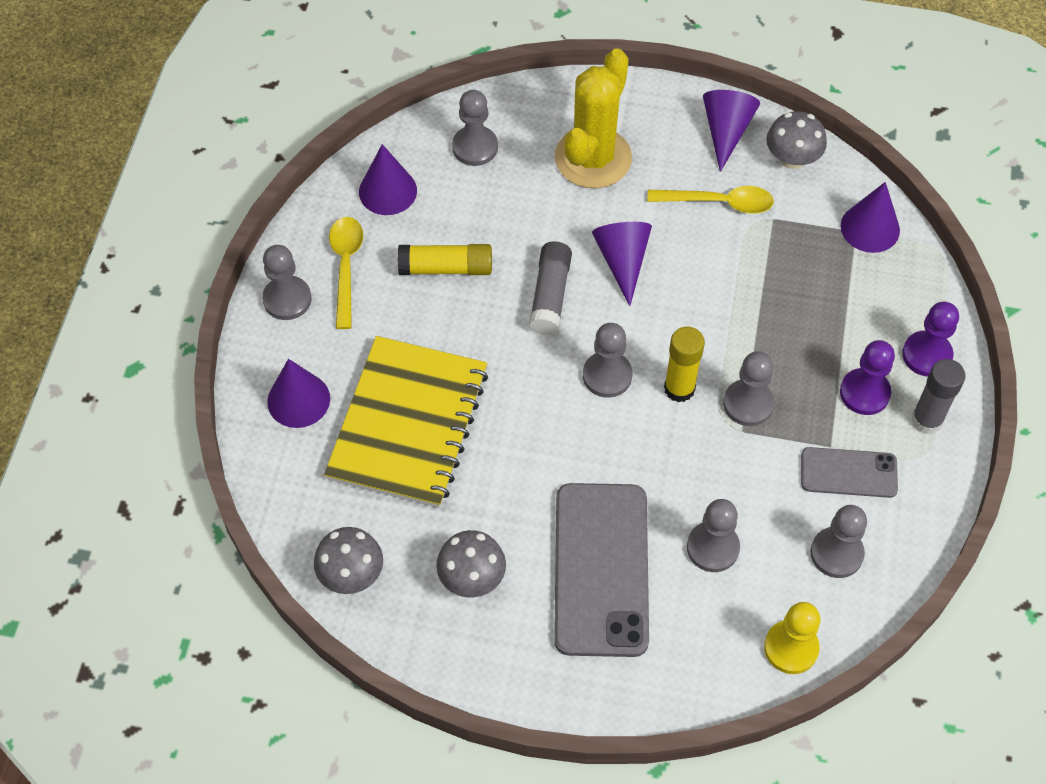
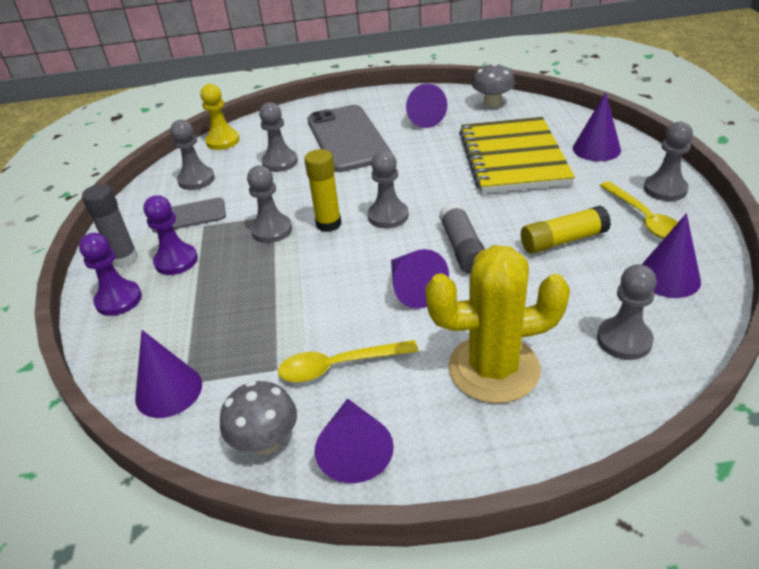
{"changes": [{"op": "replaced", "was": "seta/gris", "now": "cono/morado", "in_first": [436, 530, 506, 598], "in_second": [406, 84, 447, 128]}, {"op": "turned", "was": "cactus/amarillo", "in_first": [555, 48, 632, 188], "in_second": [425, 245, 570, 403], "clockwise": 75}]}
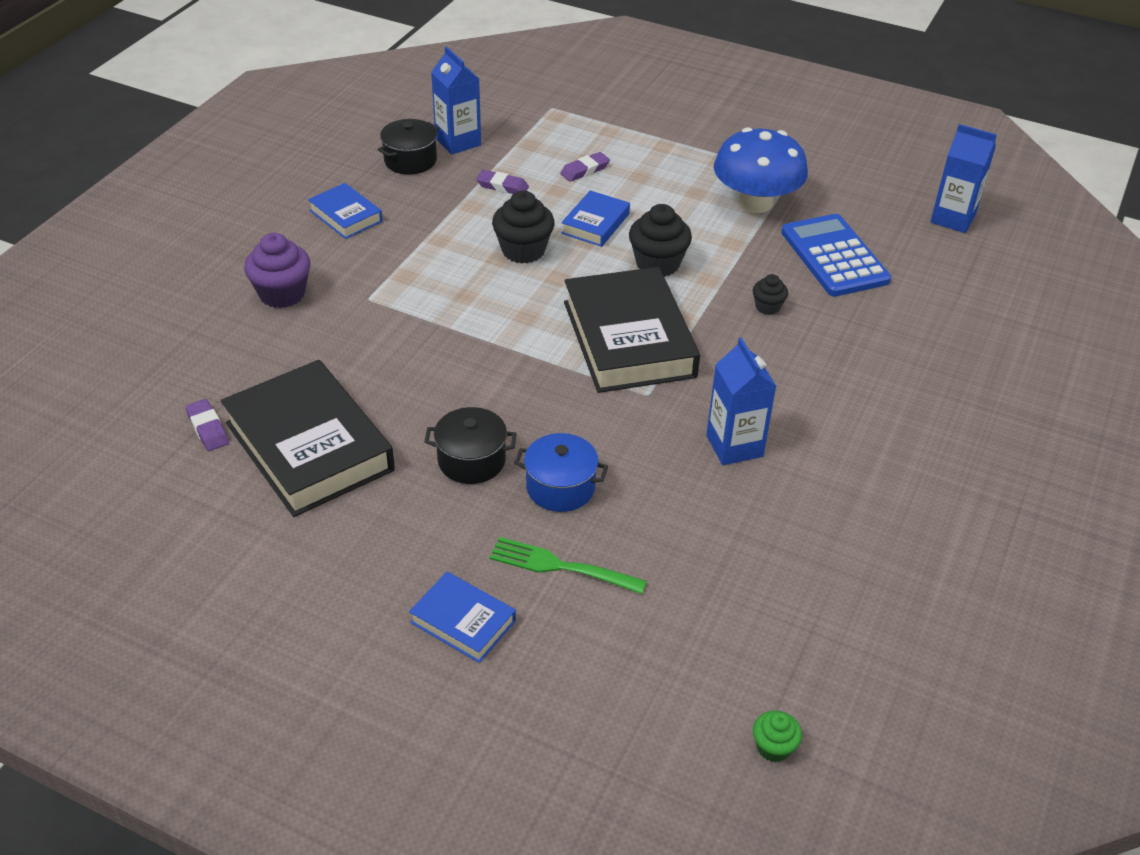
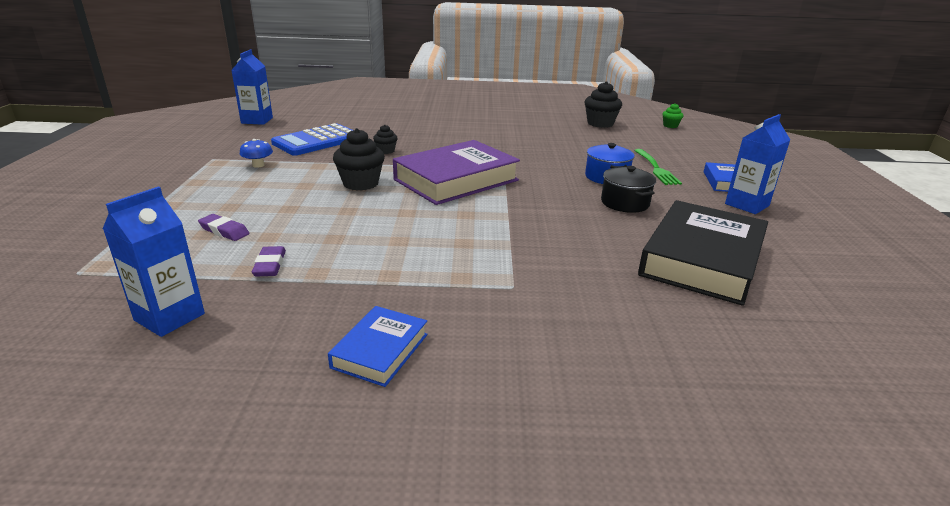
{"changes": [{"op": "resized", "was": "seta/azul", "in_first": [714, 127, 808, 213], "in_second": [240, 139, 273, 168], "ratio": 0.42}, {"op": "recoloured", "was": "libro/negro", "now": "libro/morado", "in_first": [564, 267, 700, 393], "in_second": [393, 140, 520, 205]}, {"op": "moved", "was": "magdalena/negro", "in_first": [492, 191, 555, 264], "in_second": [585, 81, 622, 128]}, {"op": "moved", "was": "cartón de leche/azul", "in_first": [706, 337, 776, 465], "in_second": [725, 114, 790, 214]}, {"op": "removed", "was": "goma de borrar/morado", "in_first": [185, 399, 229, 451]}, {"op": "removed", "was": "magdalena/morado", "in_first": [244, 233, 310, 308]}, {"op": "removed", "was": "olla/negro", "in_first": [378, 119, 440, 175]}, {"op": "removed", "was": "libro/azul", "in_first": [561, 190, 630, 247]}]}
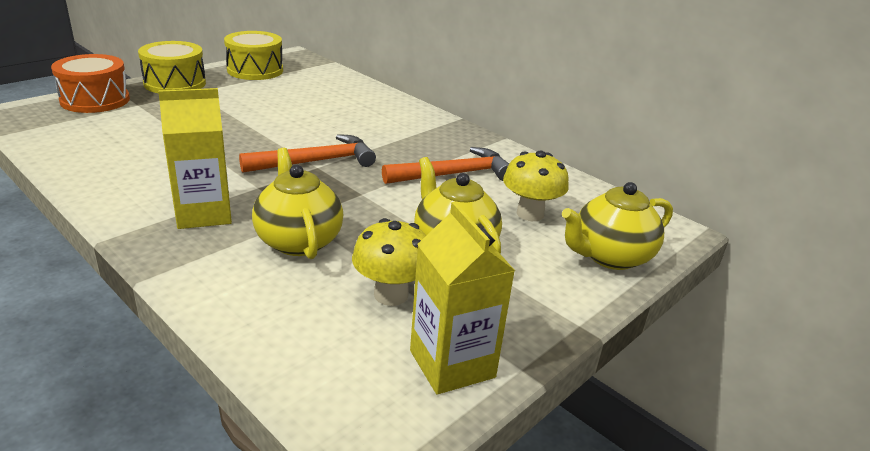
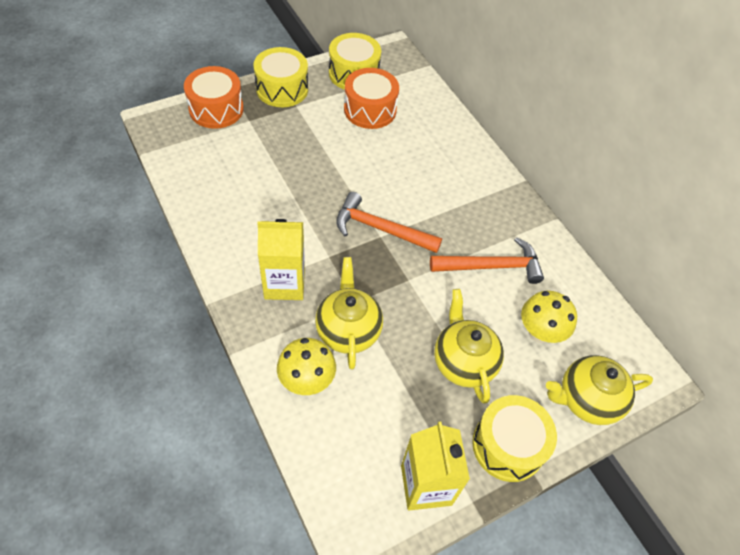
{"changes": [{"op": "moved", "was": "seta/amarillo", "in_first": [352, 218, 426, 306], "in_second": [277, 338, 336, 395]}, {"op": "turned", "was": "martillo/naranja", "in_first": [239, 134, 376, 173], "in_second": [336, 192, 442, 253], "clockwise": -150}, {"op": "added", "now": "tambor/naranja", "in_second": [344, 68, 399, 129]}, {"op": "added", "now": "tambor/amarillo", "in_second": [472, 395, 557, 482]}]}
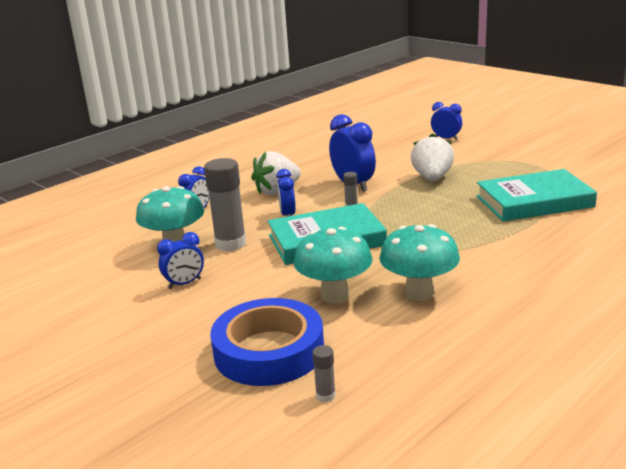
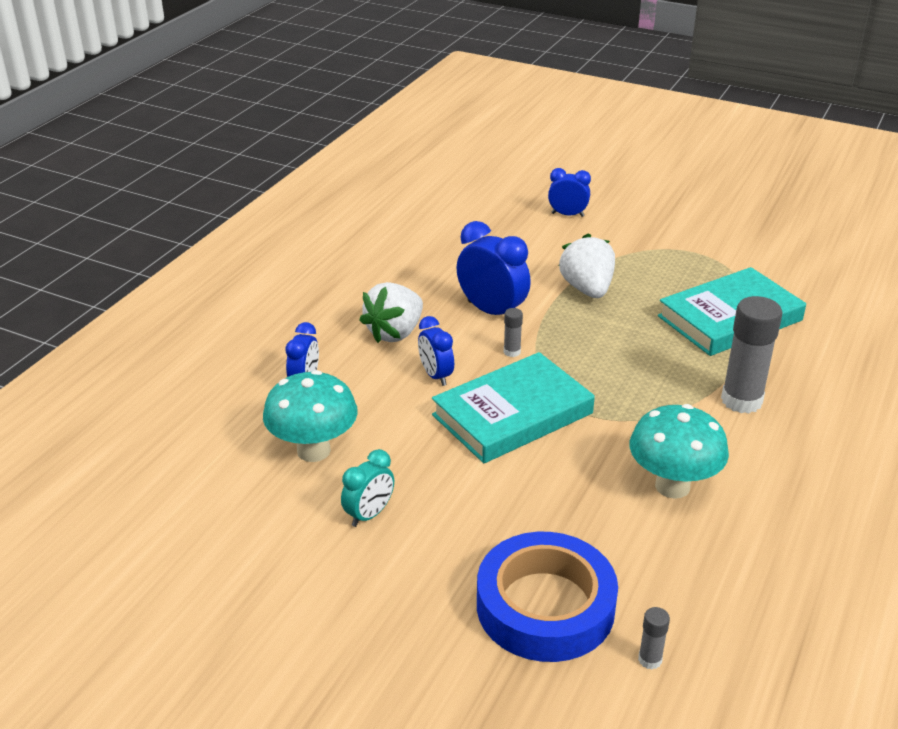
{"changes": [{"op": "recoloured", "was": "despertador/azul", "now": "despertador/turquesa", "in_first": [157, 232, 204, 289], "in_second": [341, 449, 394, 527]}, {"op": "moved", "was": "barra de pegamento/gris", "in_first": [204, 158, 246, 252], "in_second": [721, 296, 782, 413]}, {"op": "removed", "was": "seta/turquesa", "in_first": [293, 227, 373, 304]}]}
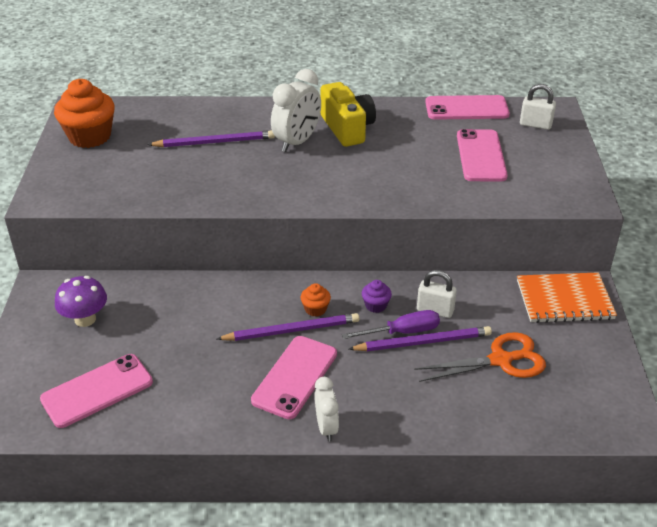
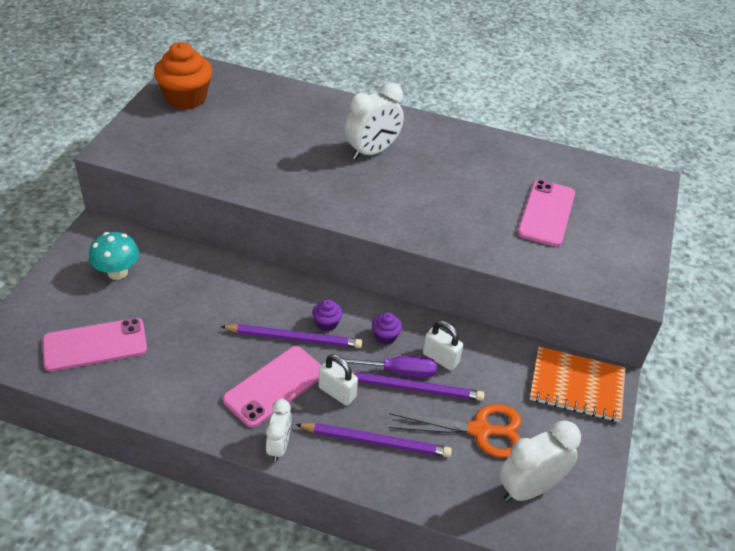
{"changes": [{"op": "recoloured", "was": "seta/morado", "now": "seta/turquesa", "in_first": [55, 276, 107, 327], "in_second": [89, 232, 139, 280]}, {"op": "moved", "was": "lápiz/morado", "in_first": [147, 130, 275, 147], "in_second": [296, 423, 452, 457]}, {"op": "recoloured", "was": "magdalena/naranja", "now": "magdalena/morado", "in_first": [301, 283, 331, 317], "in_second": [312, 299, 342, 331]}, {"op": "moved", "was": "candado/blanco", "in_first": [520, 84, 556, 130], "in_second": [318, 354, 358, 406]}, {"op": "added", "now": "despertador/blanco", "in_second": [499, 420, 581, 502]}, {"op": "removed", "was": "cámara/amarillo", "in_first": [320, 82, 376, 147]}, {"op": "removed", "was": "móvil/rosa", "in_first": [425, 95, 510, 120]}]}
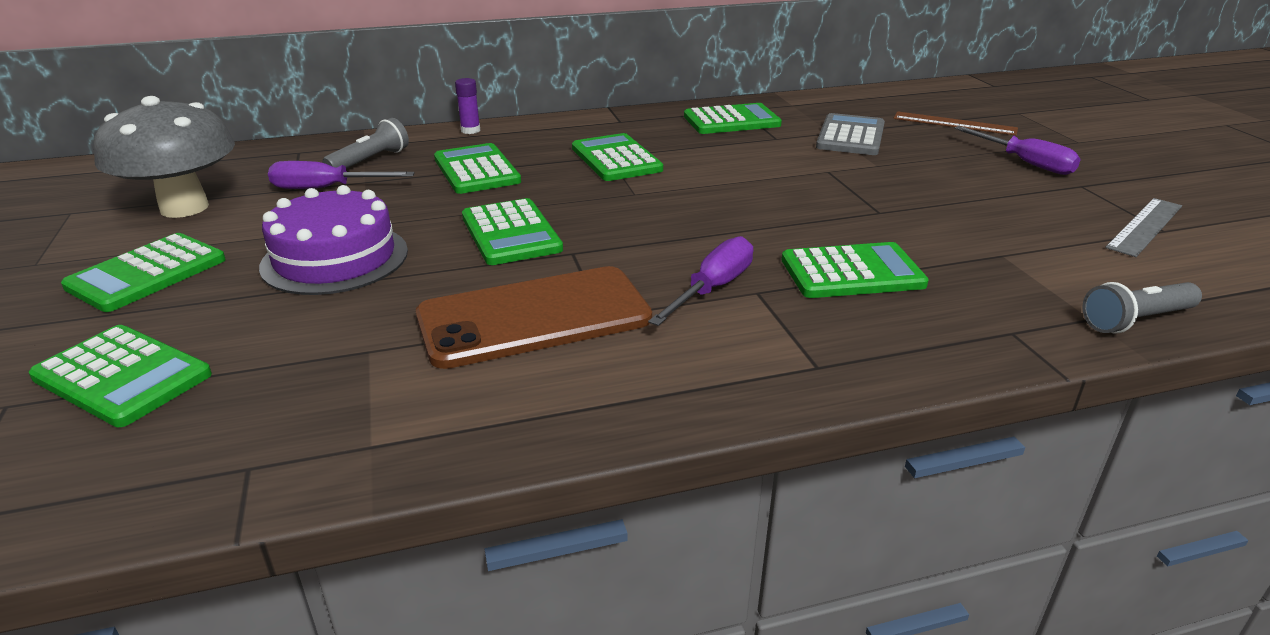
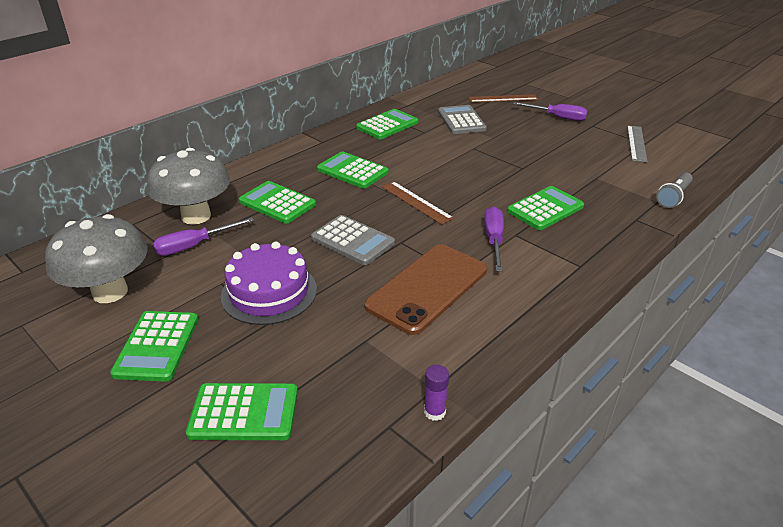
{"changes": [{"op": "replaced", "was": "lámpara de mano/gris", "now": "seta/gris", "in_first": [322, 118, 409, 168], "in_second": [147, 148, 230, 225]}, {"op": "recoloured", "was": "calculadora/verde", "now": "calculadora/gris", "in_first": [462, 198, 563, 265], "in_second": [311, 215, 395, 265]}, {"op": "added", "now": "regla/marrón", "in_second": [382, 181, 454, 225]}, {"op": "moved", "was": "barra de pegamento/morado", "in_first": [455, 78, 480, 134], "in_second": [424, 365, 449, 421]}]}
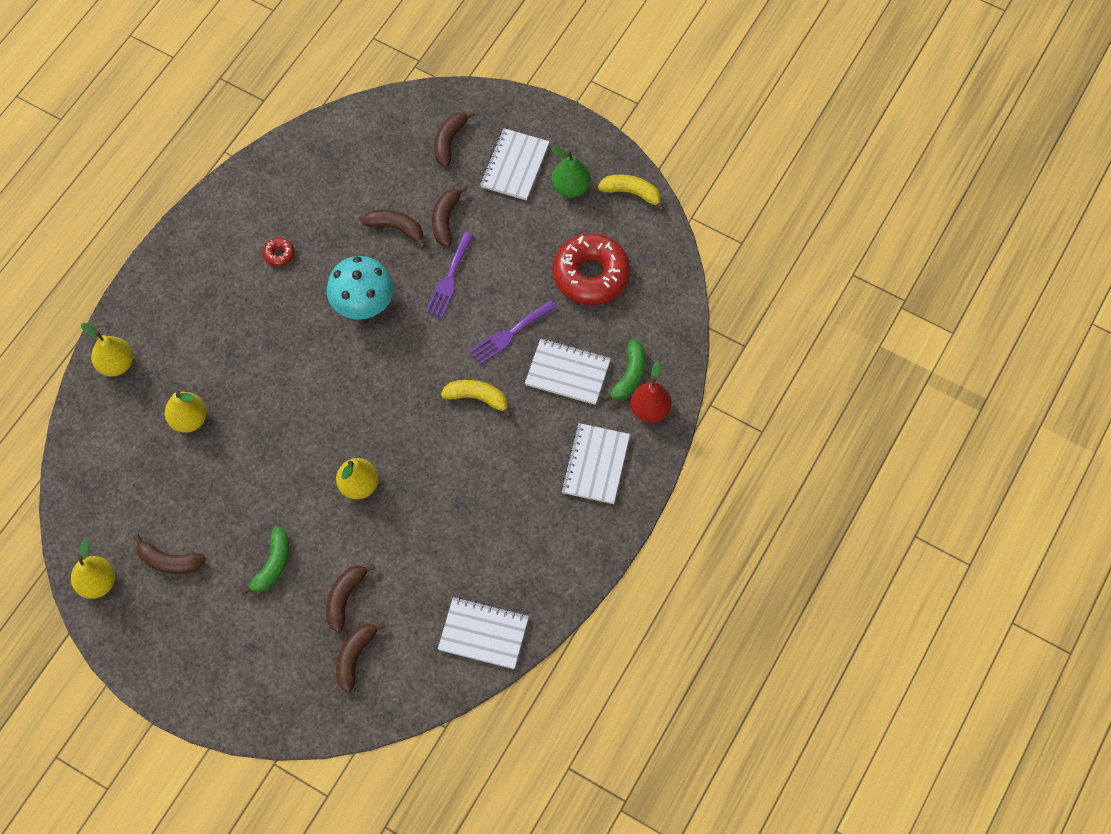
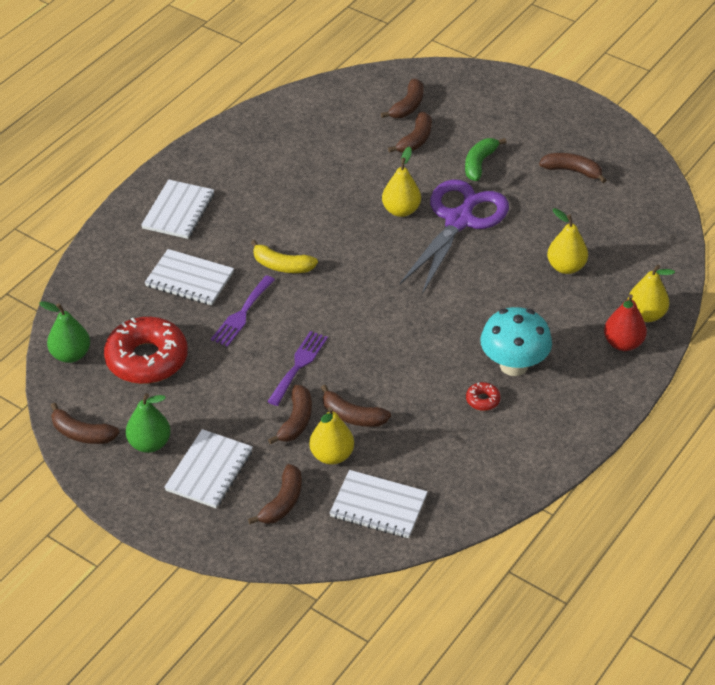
{"changes": [{"op": "added", "now": "pera/verde", "in_second": [39, 301, 90, 363]}, {"op": "recoloured", "was": "plátano/amarillo", "now": "plátano/marrón", "in_first": [598, 175, 665, 211], "in_second": [51, 403, 120, 444]}, {"op": "turned", "was": "tenedor/morado", "in_first": [469, 300, 556, 365], "in_second": [211, 276, 275, 347], "clockwise": 150}, {"op": "moved", "was": "pera/amarillo", "in_first": [71, 538, 115, 599], "in_second": [309, 407, 354, 464]}, {"op": "moved", "was": "cuaderno/blanco", "in_first": [438, 597, 529, 669], "in_second": [330, 470, 428, 538]}, {"op": "added", "now": "tijeras/morado", "in_second": [399, 179, 509, 294]}, {"op": "moved", "was": "seta/turquesa", "in_first": [327, 256, 394, 319], "in_second": [480, 307, 552, 376]}, {"op": "moved", "was": "pera/rojo", "in_first": [630, 361, 672, 423], "in_second": [604, 294, 647, 351]}, {"op": "removed", "was": "plátano/verde", "in_first": [602, 339, 645, 402]}]}
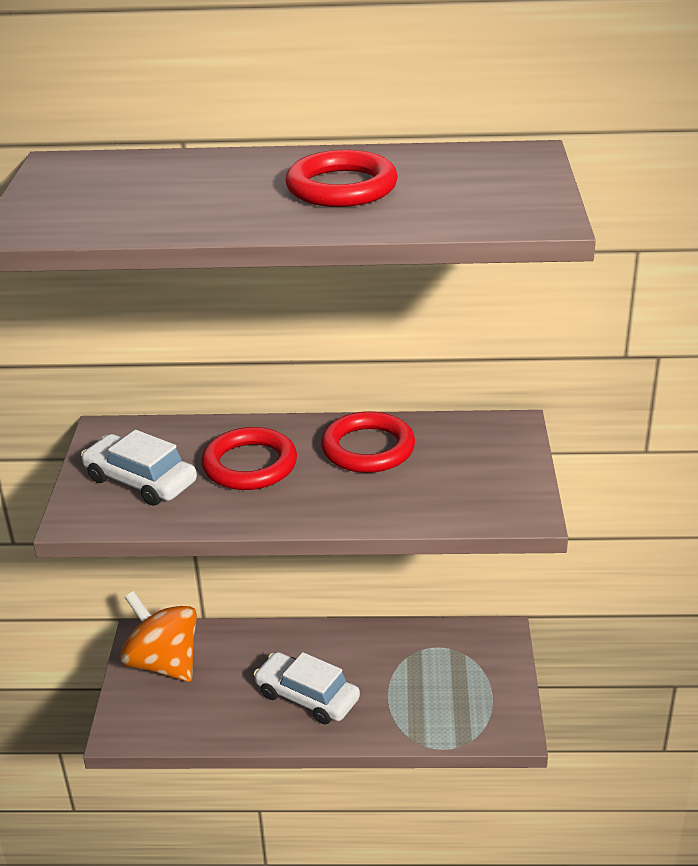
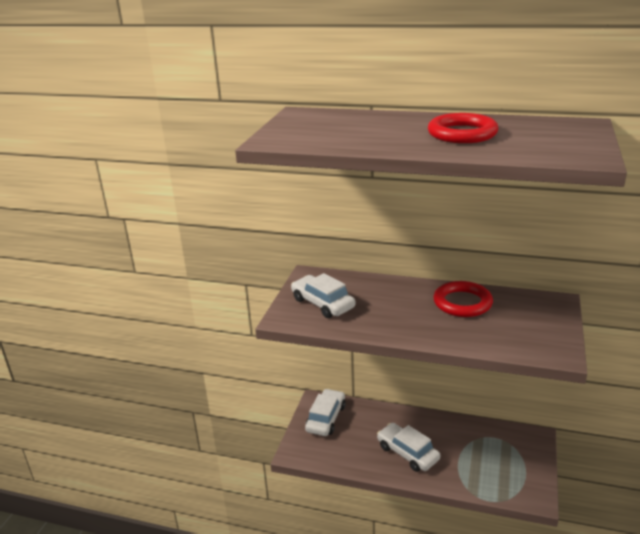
{"changes": [{"op": "replaced", "was": "peonza/naranja", "now": "coche/blanco", "in_first": [120, 591, 197, 682], "in_second": [305, 389, 346, 436]}, {"op": "removed", "was": "anillo/rojo", "in_first": [201, 427, 297, 490]}]}
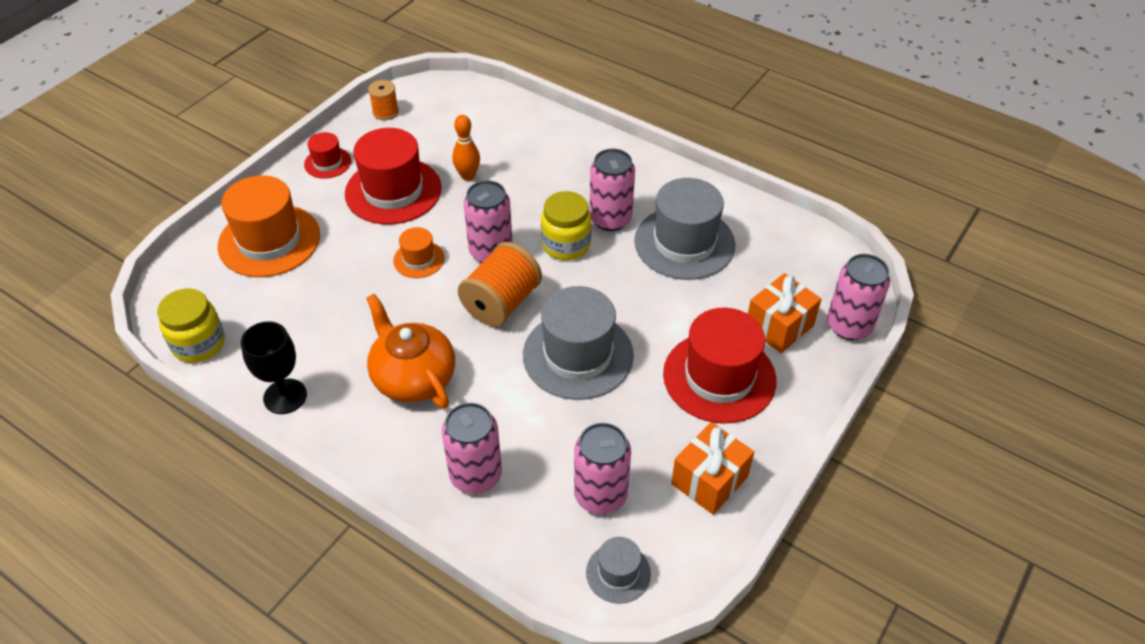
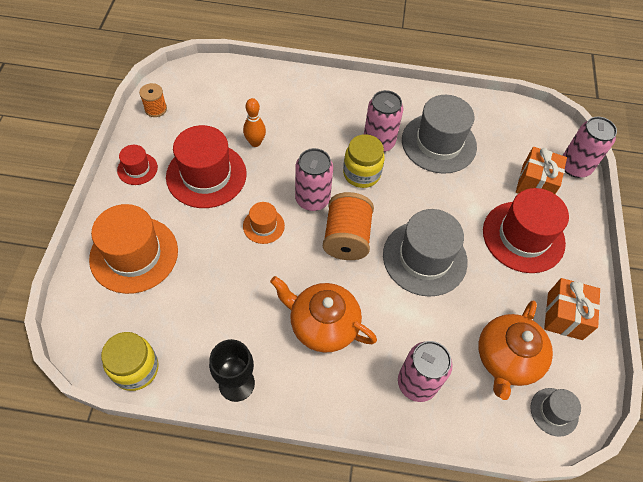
{"changes": [{"op": "replaced", "was": "lata/rosa", "now": "tetera/naranja", "in_first": [574, 423, 631, 514], "in_second": [479, 300, 553, 400]}]}
